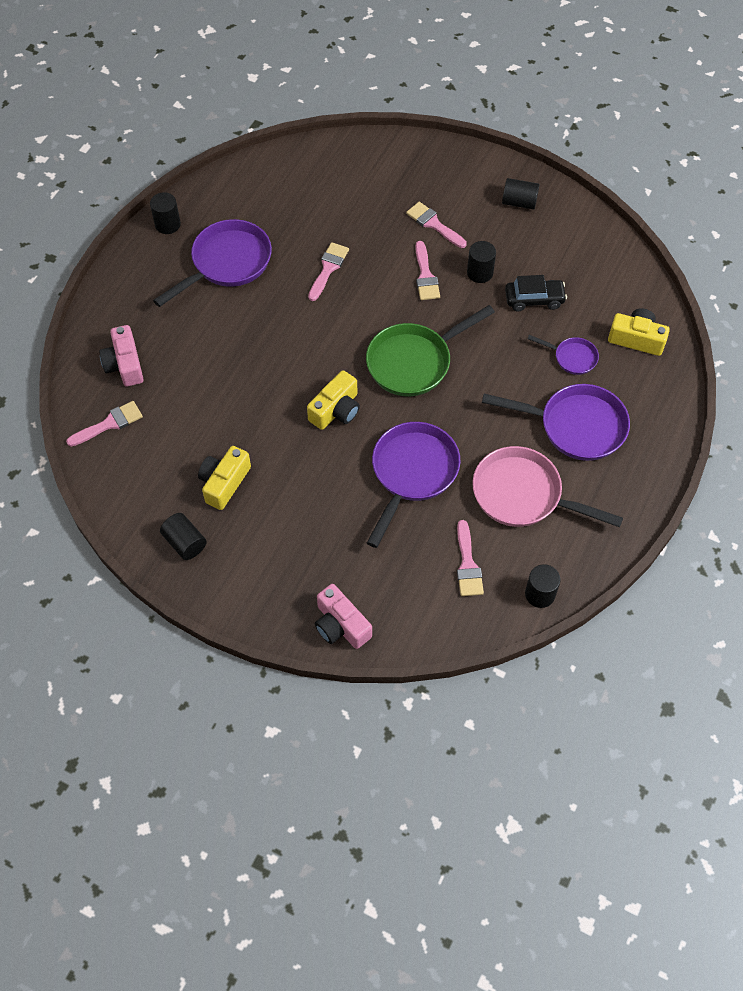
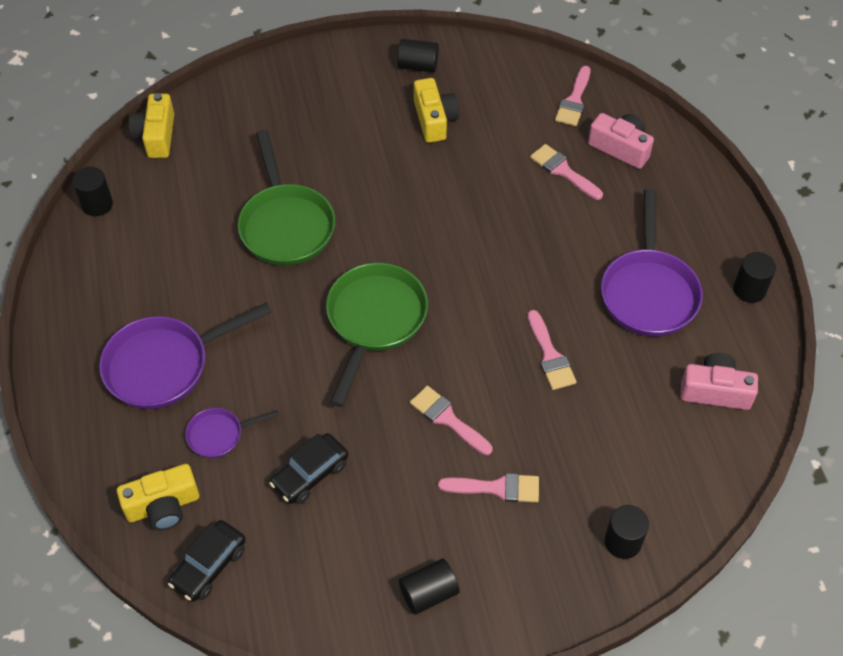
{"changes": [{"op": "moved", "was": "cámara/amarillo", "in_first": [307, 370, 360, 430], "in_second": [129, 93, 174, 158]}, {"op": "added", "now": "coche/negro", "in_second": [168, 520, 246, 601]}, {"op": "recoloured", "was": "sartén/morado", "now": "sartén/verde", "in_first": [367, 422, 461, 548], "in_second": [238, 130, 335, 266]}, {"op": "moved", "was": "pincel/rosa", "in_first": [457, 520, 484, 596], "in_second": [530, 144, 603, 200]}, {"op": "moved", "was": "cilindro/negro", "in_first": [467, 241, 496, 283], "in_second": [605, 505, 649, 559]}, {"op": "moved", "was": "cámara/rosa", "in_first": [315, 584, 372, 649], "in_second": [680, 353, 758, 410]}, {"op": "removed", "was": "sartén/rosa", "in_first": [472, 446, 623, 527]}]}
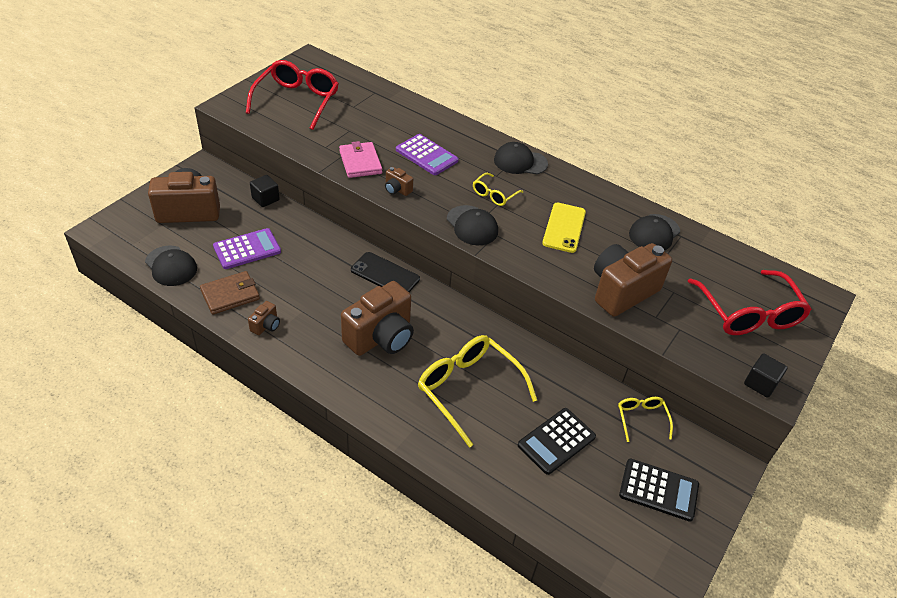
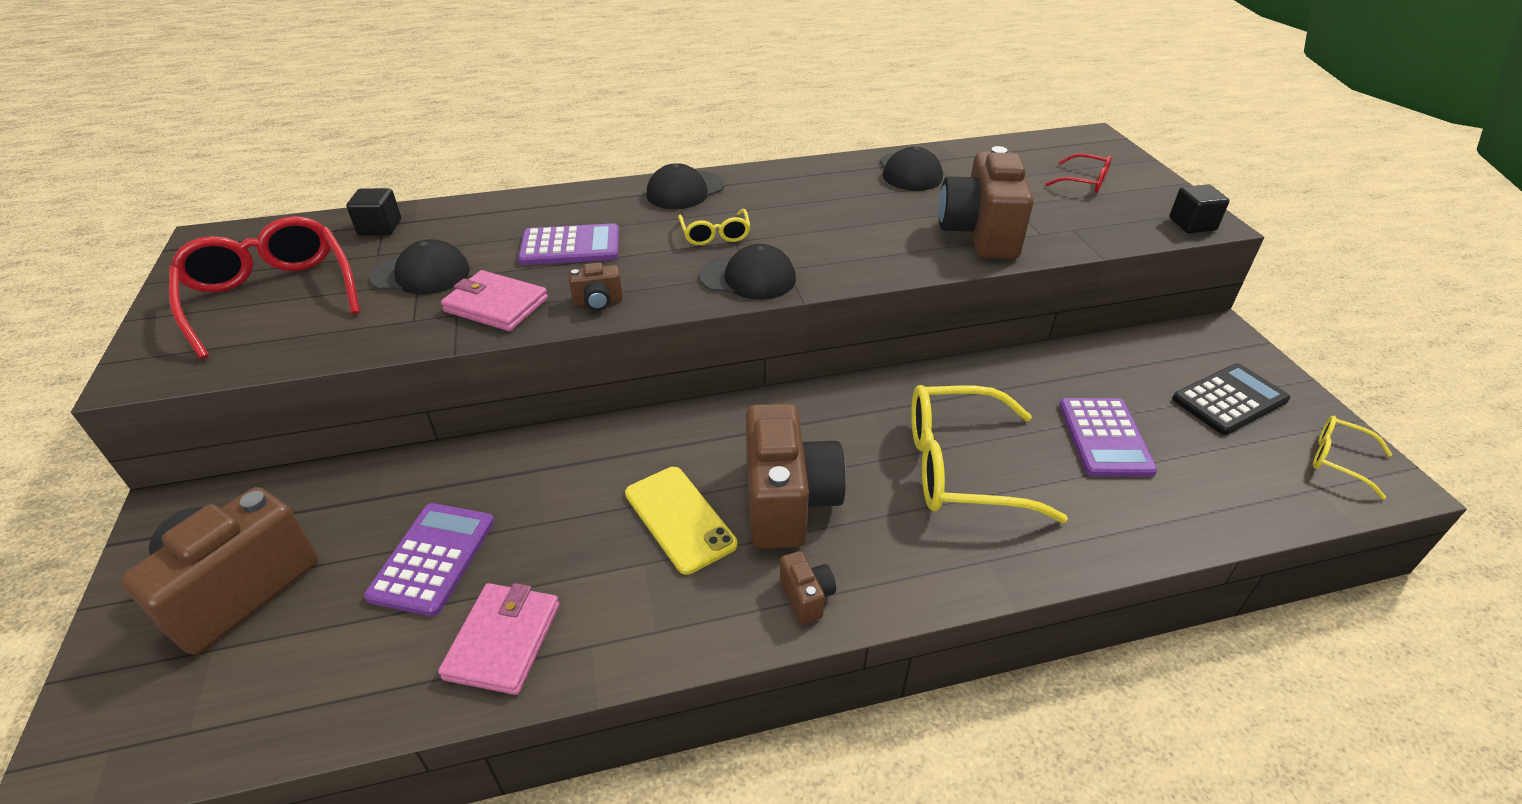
{"changes": [{"op": "moved", "was": "cubo/negro", "in_first": [250, 175, 280, 207], "in_second": [346, 188, 401, 235]}, {"op": "moved", "was": "gorra/negro", "in_first": [145, 246, 197, 286], "in_second": [369, 239, 470, 295]}, {"op": "recoloured", "was": "cartera/marrón", "now": "cartera/rosa", "in_first": [200, 271, 260, 315], "in_second": [438, 583, 560, 695]}, {"op": "moved", "was": "móvil/amarillo", "in_first": [542, 202, 586, 253], "in_second": [625, 467, 738, 575]}, {"op": "moved", "was": "cámara/marrón", "in_first": [248, 301, 280, 335], "in_second": [780, 551, 836, 624]}, {"op": "resized", "was": "gafas/rojo", "in_first": [688, 270, 812, 335], "in_second": [1046, 153, 1112, 193], "ratio": 0.5}, {"op": "recoloured", "was": "calculadora/negro", "now": "calculadora/morado", "in_first": [518, 408, 596, 475], "in_second": [1059, 398, 1158, 477]}, {"op": "moved", "was": "gafas/amarillo", "in_first": [618, 397, 673, 442], "in_second": [1313, 416, 1392, 499]}, {"op": "removed", "was": "móvil/negro", "in_first": [351, 252, 420, 292]}]}
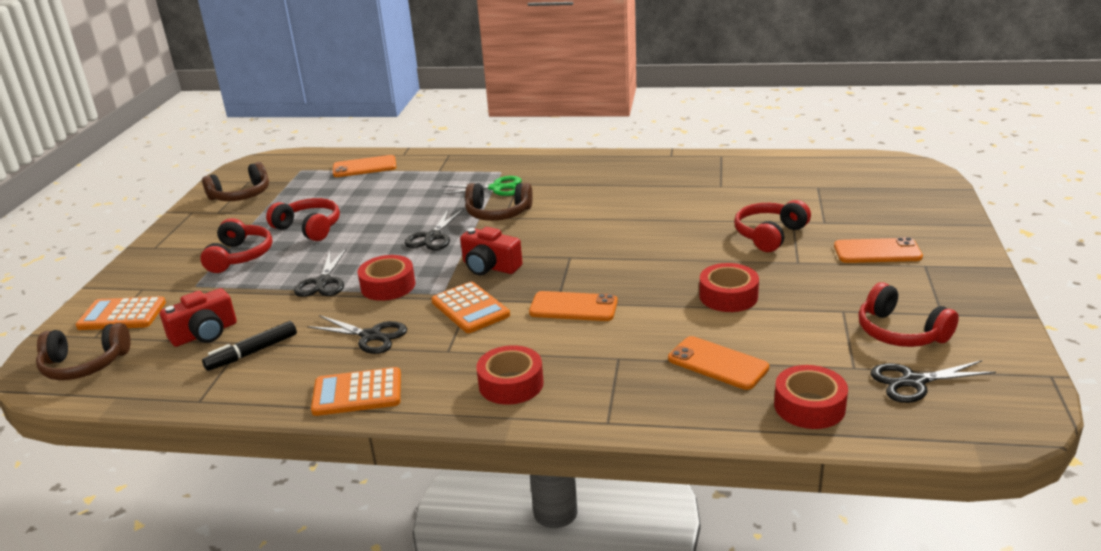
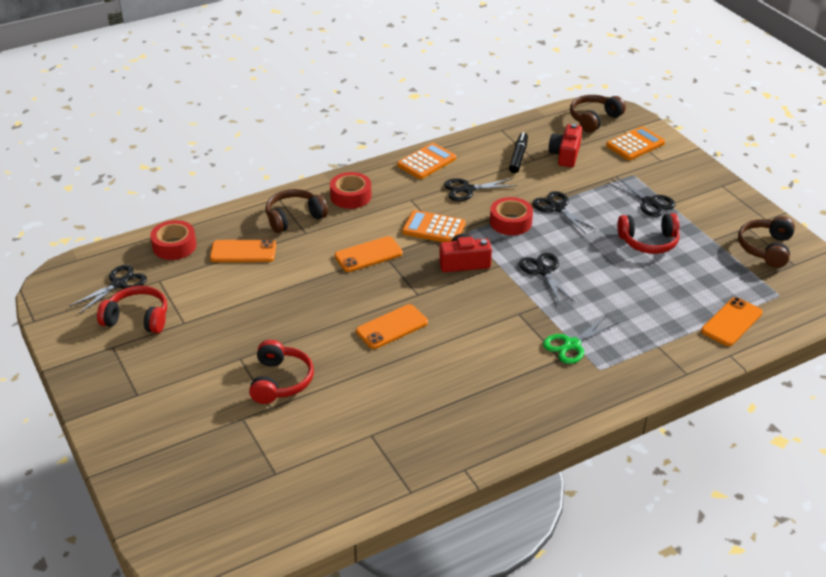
{"changes": [{"op": "moved", "was": "auriculares/marrón", "in_first": [465, 183, 533, 221], "in_second": [266, 189, 328, 233]}, {"op": "moved", "was": "móvil/naranja", "in_first": [834, 237, 923, 263], "in_second": [356, 304, 428, 349]}, {"op": "replaced", "was": "auriculares/rojo", "now": "tijeras/negro", "in_first": [200, 218, 272, 273], "in_second": [608, 177, 676, 217]}, {"op": "removed", "was": "cinta adhesiva/rojo", "in_first": [699, 263, 759, 312]}]}
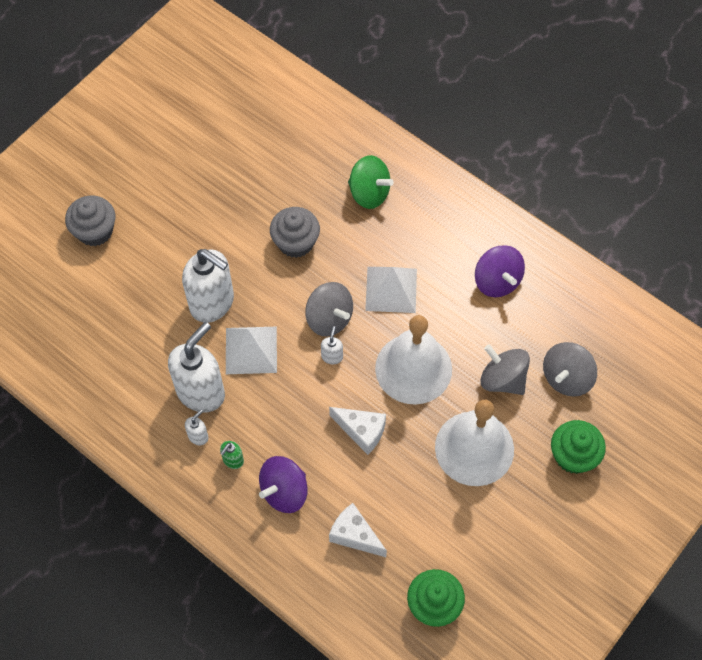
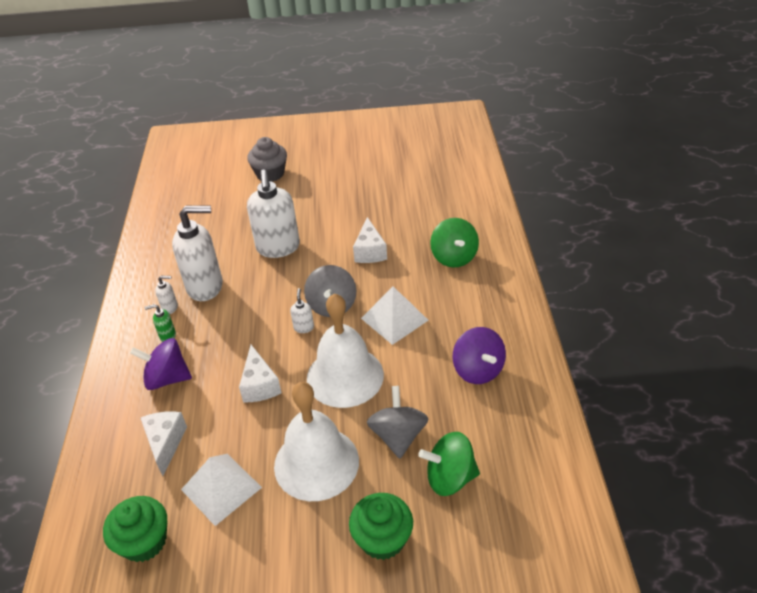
{"changes": [{"op": "moved", "was": "pirámide/blanco", "in_first": [226, 326, 277, 374], "in_second": [181, 454, 262, 526]}, {"op": "turned", "was": "dispensador de jabón/blanco", "in_first": [321, 326, 343, 364], "in_second": [290, 288, 314, 333], "clockwise": -60}, {"op": "replaced", "was": "magdalena/gris", "now": "queso/blanco", "in_first": [270, 207, 320, 258], "in_second": [353, 217, 387, 263]}, {"op": "recoloured", "was": "peonza/gris", "now": "peonza/verde", "in_first": [543, 342, 597, 397], "in_second": [418, 432, 480, 496]}, {"op": "turned", "was": "peonza/morado", "in_first": [475, 245, 525, 297], "in_second": [453, 327, 506, 384], "clockwise": -45}]}
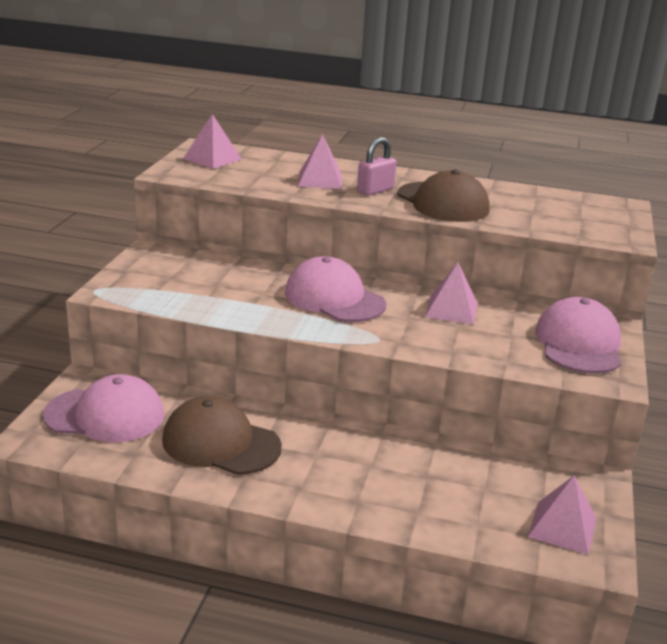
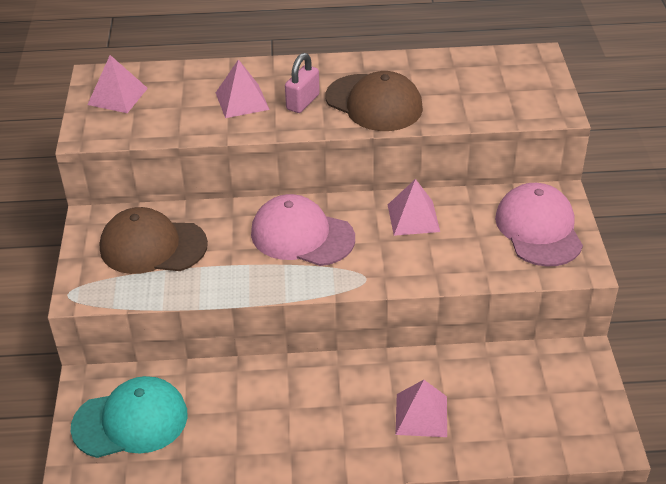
{"changes": [{"op": "recoloured", "was": "gorra/rosa", "now": "gorra/turquesa", "in_first": [43, 374, 164, 442], "in_second": [71, 376, 188, 458]}, {"op": "moved", "was": "gorra/marrón", "in_first": [162, 396, 282, 475], "in_second": [100, 207, 208, 274]}, {"op": "moved", "was": "pirámide/rosa", "in_first": [528, 475, 596, 555], "in_second": [395, 380, 447, 437]}]}
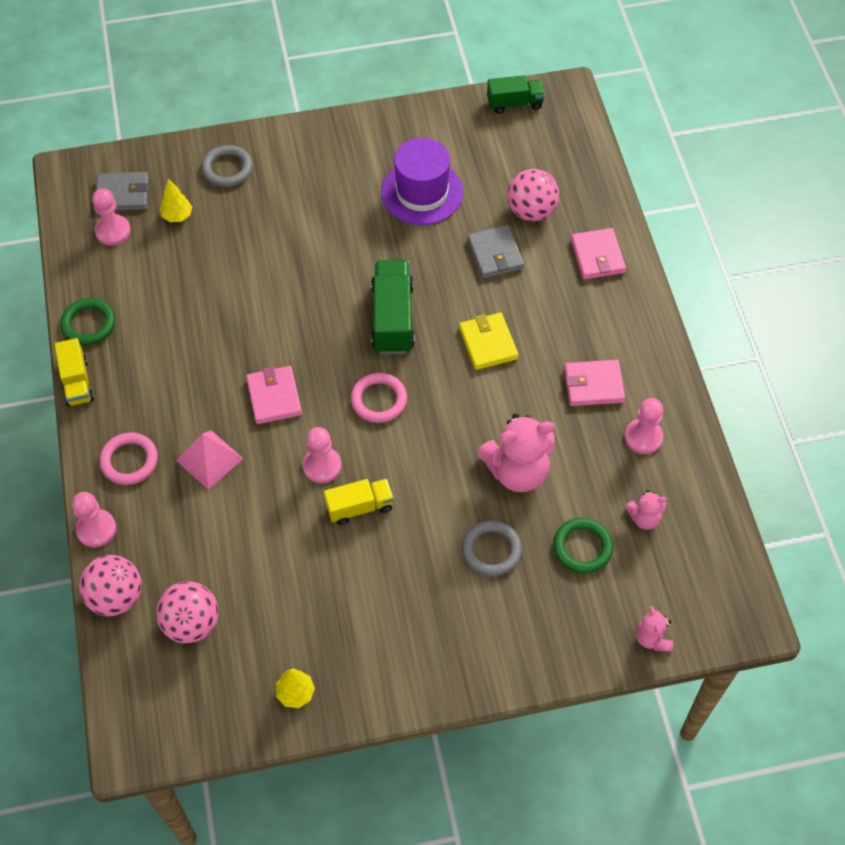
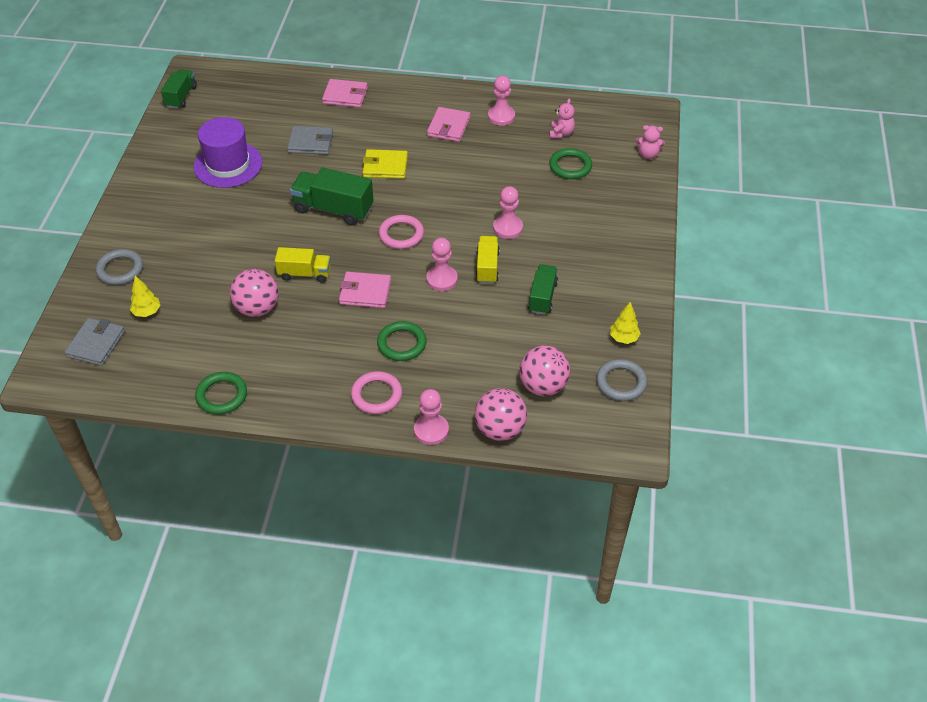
{"changes": [{"op": "moved", "was": "pelota/rosa", "in_first": [507, 169, 559, 221], "in_second": [230, 269, 279, 317]}, {"op": "moved", "was": "camión/amarillo", "in_first": [54, 338, 94, 407], "in_second": [275, 247, 331, 283]}, {"op": "replaced", "was": "pirámide/rosa", "now": "anillo/verde", "in_first": [176, 430, 243, 490], "in_second": [377, 321, 426, 361]}, {"op": "moved", "was": "peón/rosa", "in_first": [92, 188, 131, 246], "in_second": [493, 186, 523, 239]}, {"op": "added", "now": "camión/verde", "in_second": [528, 264, 558, 315]}, {"op": "moved", "was": "anillo/gris", "in_first": [462, 520, 522, 576], "in_second": [596, 359, 647, 401]}, {"op": "removed", "was": "osito/rosa", "in_first": [478, 413, 555, 492]}]}
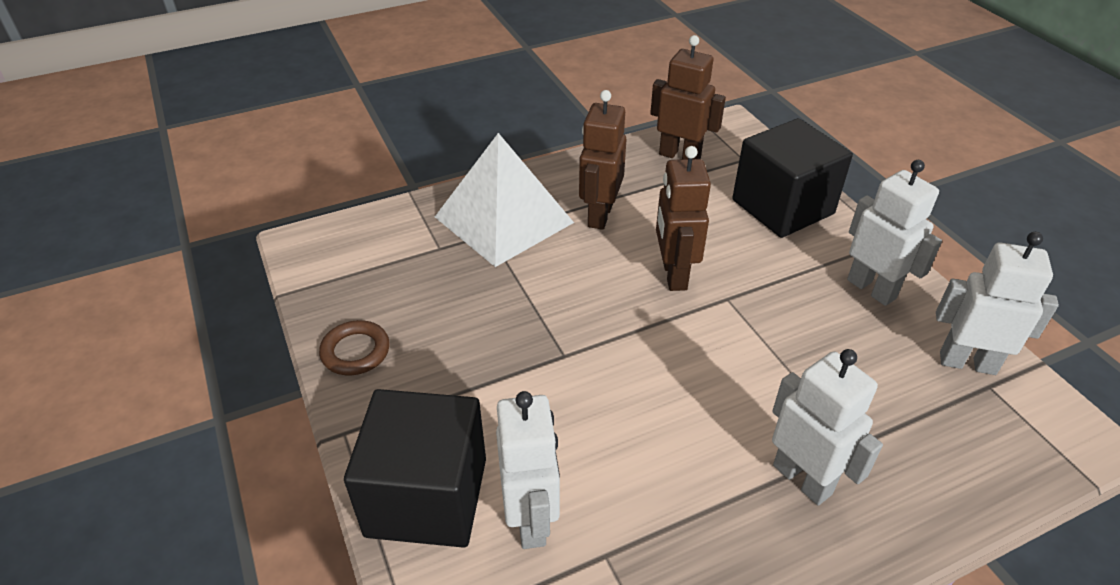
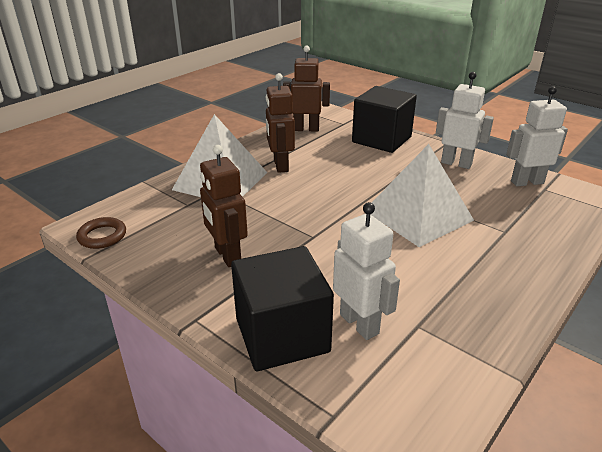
{"changes": [{"op": "moved", "was": "anillo/marrón", "in_first": [319, 320, 390, 375], "in_second": [76, 217, 126, 249]}, {"op": "moved", "was": "robot/marrón", "in_first": [656, 146, 711, 291], "in_second": [200, 145, 248, 267]}, {"op": "added", "now": "pirámide/blanco", "in_second": [370, 144, 474, 247]}, {"op": "removed", "was": "robot/blanco", "in_first": [772, 349, 883, 506]}]}
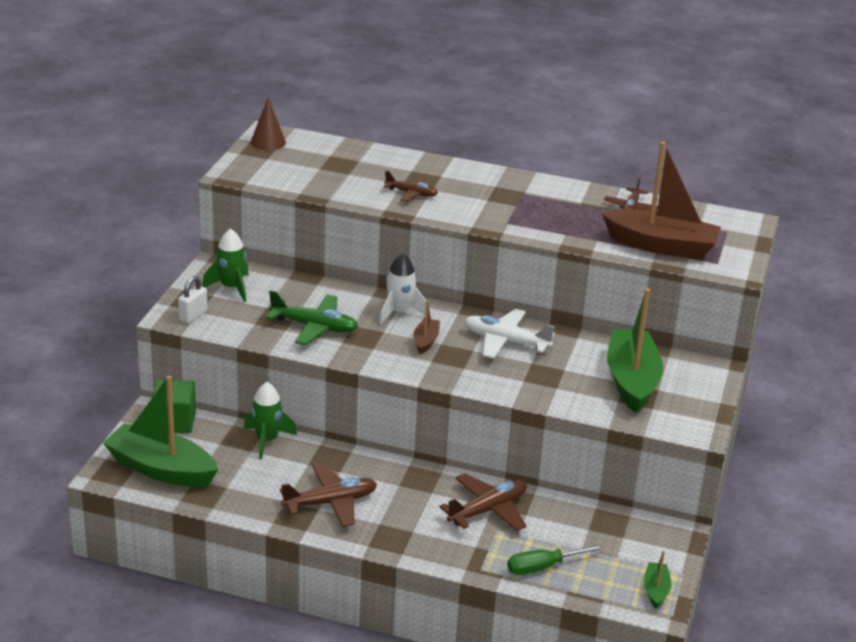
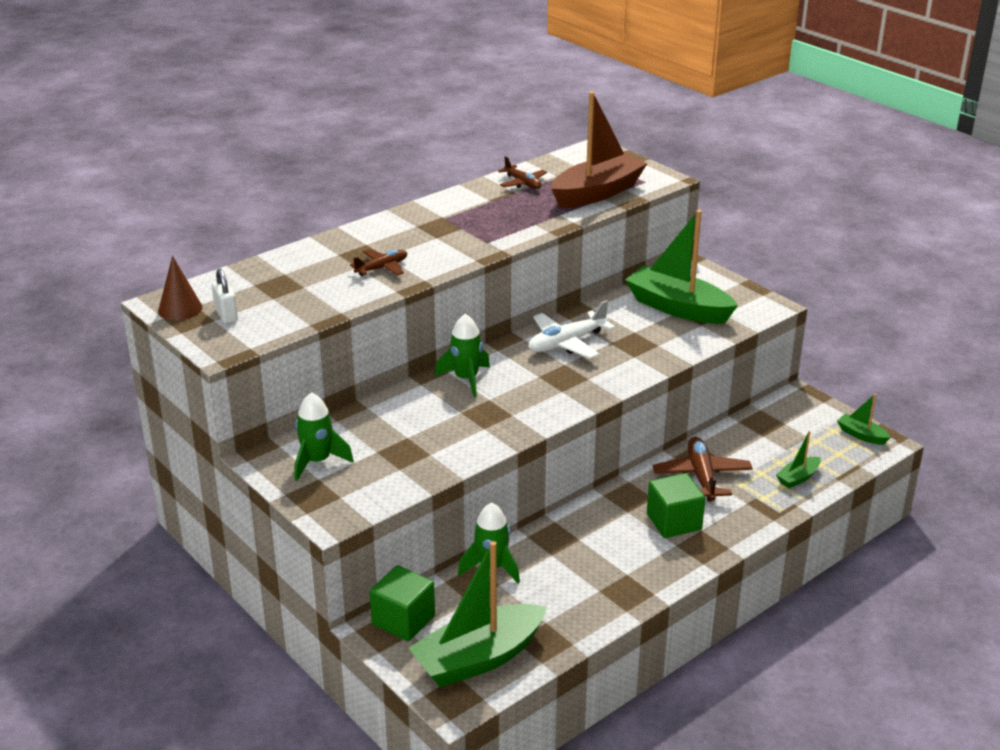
{"changes": [{"op": "moved", "was": "candado/blanco", "in_first": [178, 276, 207, 323], "in_second": [212, 269, 238, 324]}, {"op": "recoloured", "was": "cohete/blanco", "now": "cohete/verde", "in_first": [379, 253, 426, 325], "in_second": [435, 314, 490, 397]}, {"op": "added", "now": "cubo/verde", "in_second": [647, 473, 705, 538]}, {"op": "replaced", "was": "destornillador/verde", "now": "barco/verde", "in_first": [507, 544, 604, 575], "in_second": [776, 431, 821, 488]}, {"op": "removed", "was": "avión/verde", "in_first": [266, 290, 358, 345]}, {"op": "removed", "was": "avión/marrón", "in_first": [280, 463, 377, 527]}, {"op": "removed", "was": "barco/marrón", "in_first": [413, 300, 440, 354]}]}
